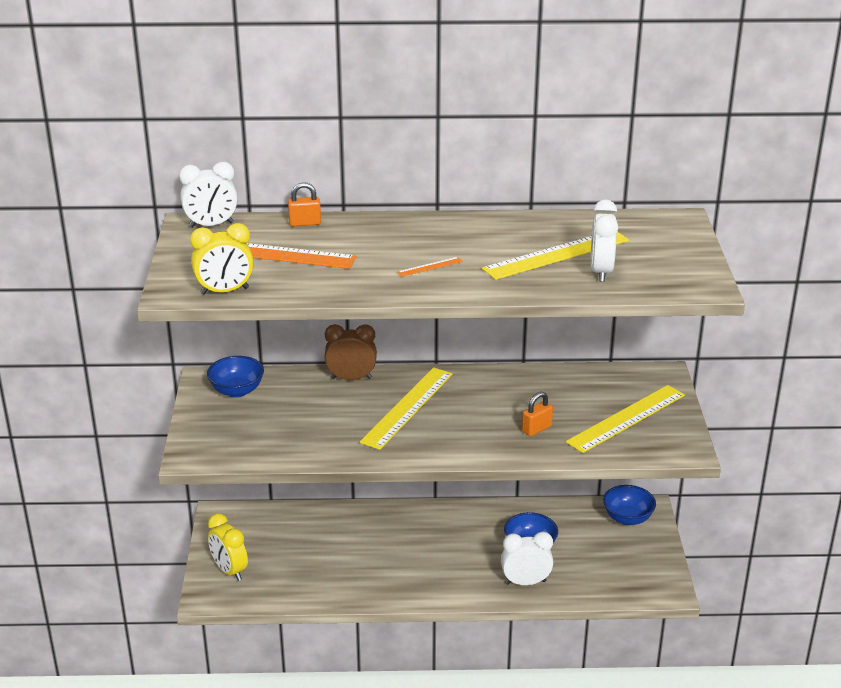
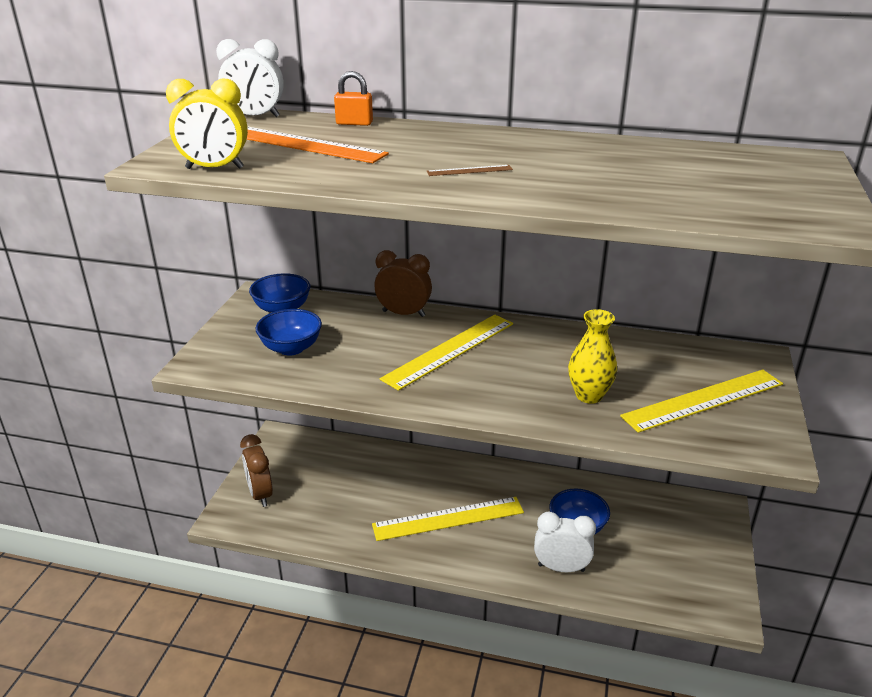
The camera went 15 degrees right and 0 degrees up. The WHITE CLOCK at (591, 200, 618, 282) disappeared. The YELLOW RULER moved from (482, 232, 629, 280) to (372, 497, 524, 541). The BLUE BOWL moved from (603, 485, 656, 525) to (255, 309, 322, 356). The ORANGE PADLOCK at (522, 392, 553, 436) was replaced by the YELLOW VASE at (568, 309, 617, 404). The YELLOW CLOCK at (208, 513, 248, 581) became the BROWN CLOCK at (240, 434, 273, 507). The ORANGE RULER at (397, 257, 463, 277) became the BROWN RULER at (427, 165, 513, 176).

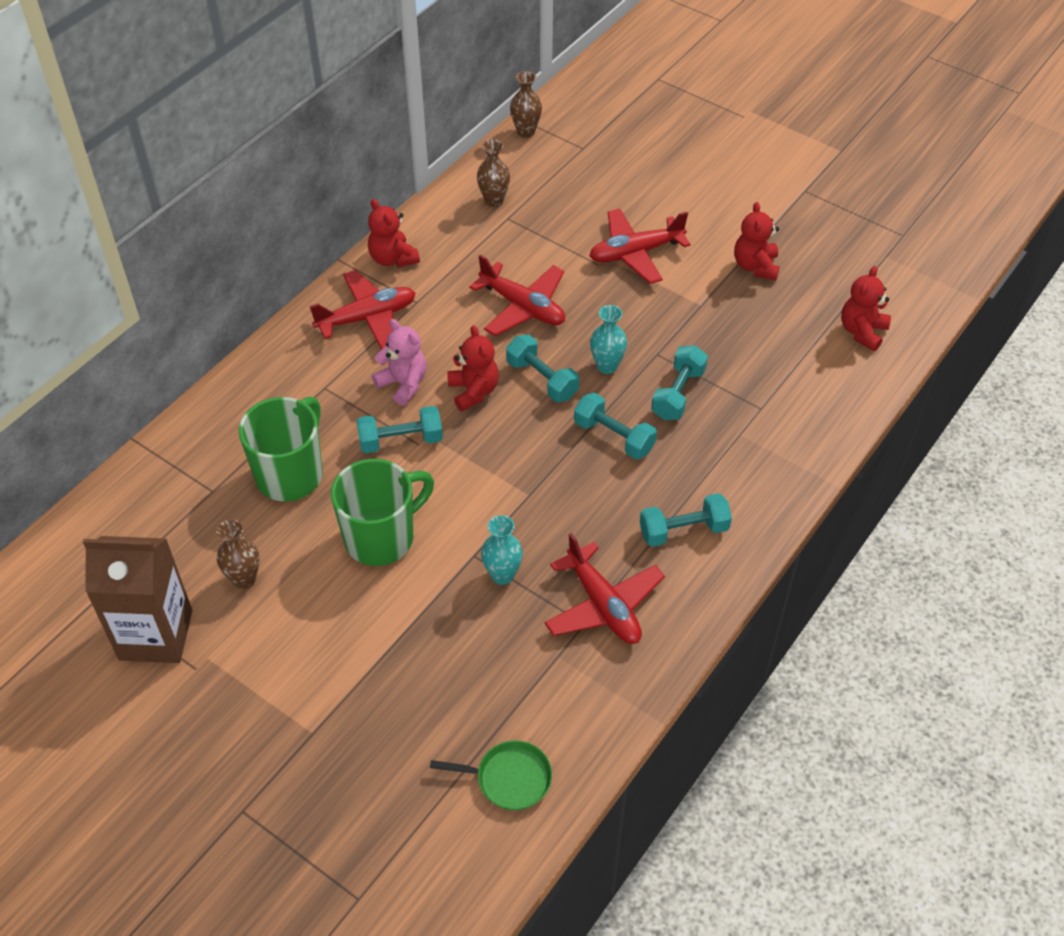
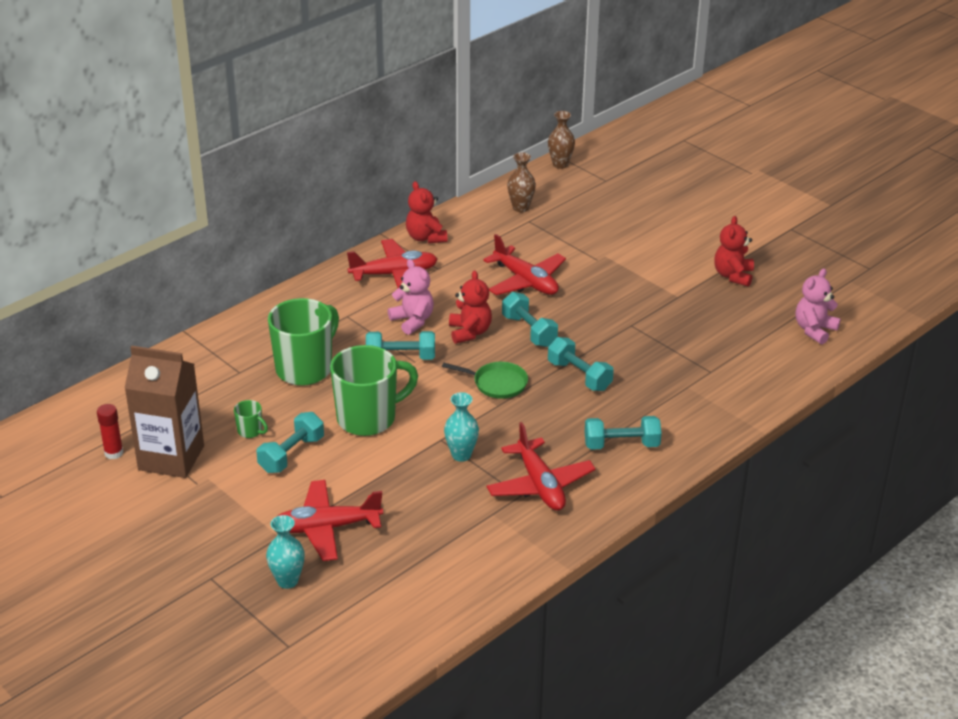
The camera went 10 degrees right and 15 degrees down. The RED GLUE STICK at (97, 404, 124, 459) appeared. The GREEN PAN moved from (430, 740, 552, 810) to (442, 362, 528, 399). The RED PLANE moved from (589, 209, 691, 284) to (276, 480, 383, 561). The TURQUOISE VASE moved from (590, 305, 627, 374) to (266, 515, 305, 589). The TURQUOISE DUMBBELL moved from (651, 345, 708, 420) to (256, 412, 324, 473). The BROWN VASE at (216, 519, 260, 589) was replaced by the GREEN MUG at (234, 400, 268, 438). The RED TEDDY BEAR at (841, 266, 891, 351) became the PINK TEDDY BEAR at (796, 268, 841, 344).

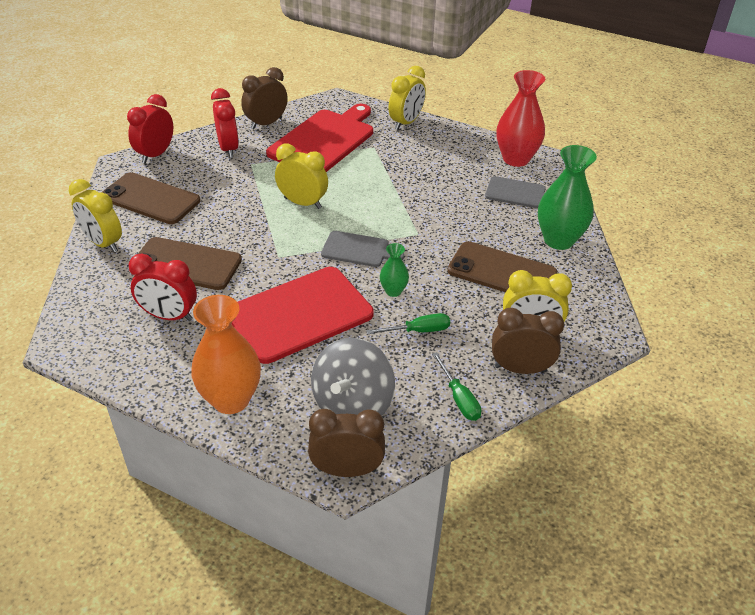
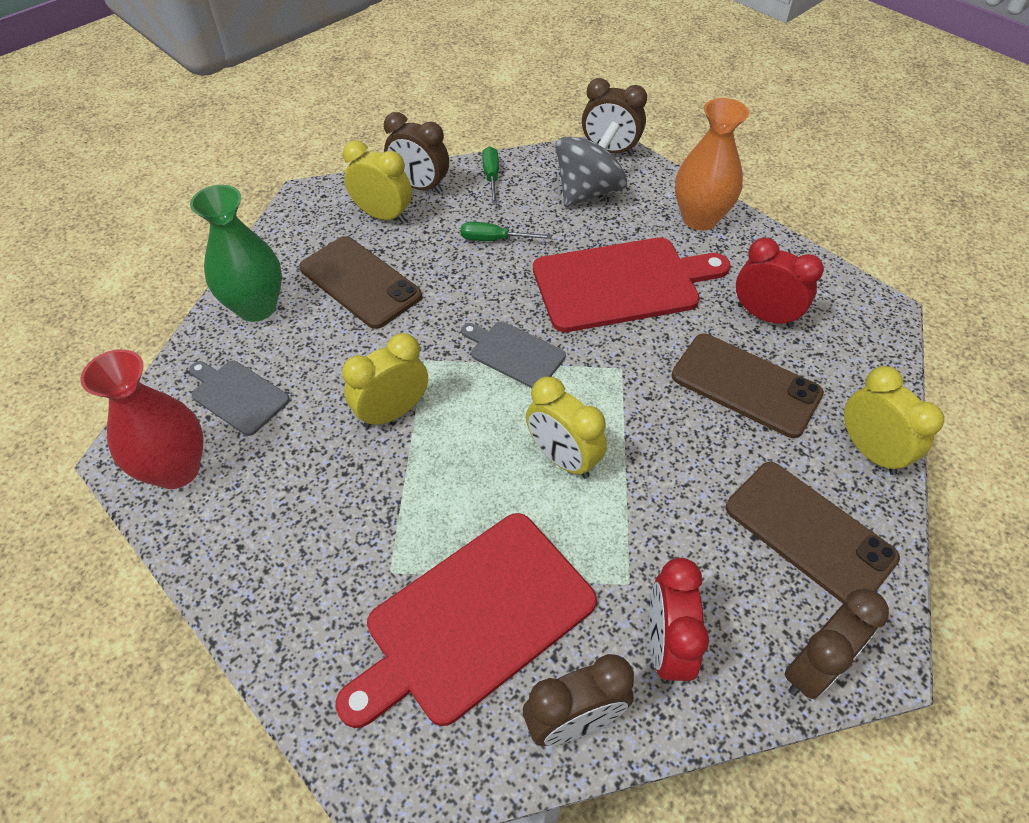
The camera went 160 degrees left and 10 degrees up. The GREEN VASE at (380, 243, 409, 297) disappeared. The YELLOW CLOCK moved from (389, 66, 426, 130) to (342, 333, 428, 428). The RED CLOCK at (127, 94, 173, 163) became the BROWN CLOCK at (784, 589, 889, 699).

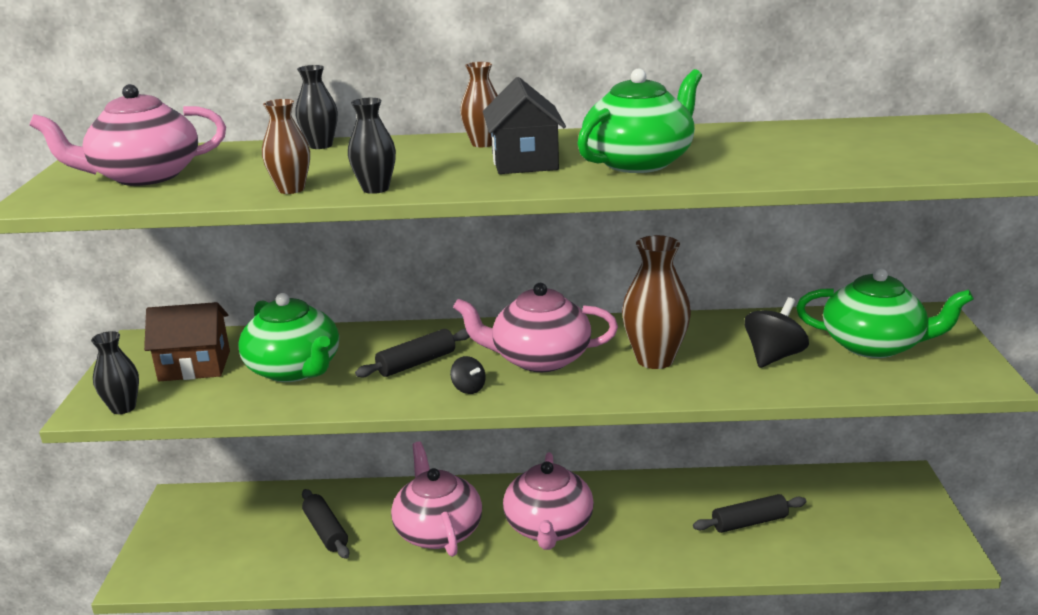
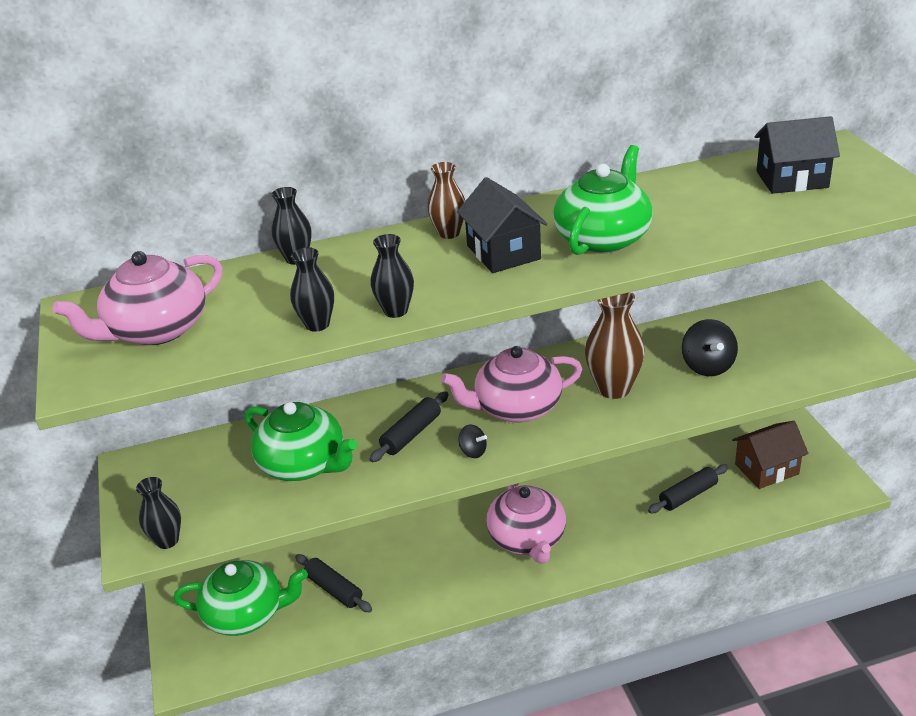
The camera went 15 degrees left and 10 degrees up. The PINK TEAPOT at (391, 441, 482, 557) disappeared. The BLACK HOUSE at (755, 116, 840, 194) appeared. The BROWN HOUSE moved from (144, 302, 230, 381) to (732, 421, 809, 489). The GREEN TEAPOT moved from (796, 268, 974, 358) to (174, 560, 308, 636). The BROWN VASE at (262, 99, 310, 194) became the BLACK VASE at (290, 247, 334, 332). The BLACK SPINNING TOP at (744, 297, 809, 368) turned 150 degrees clockwise.

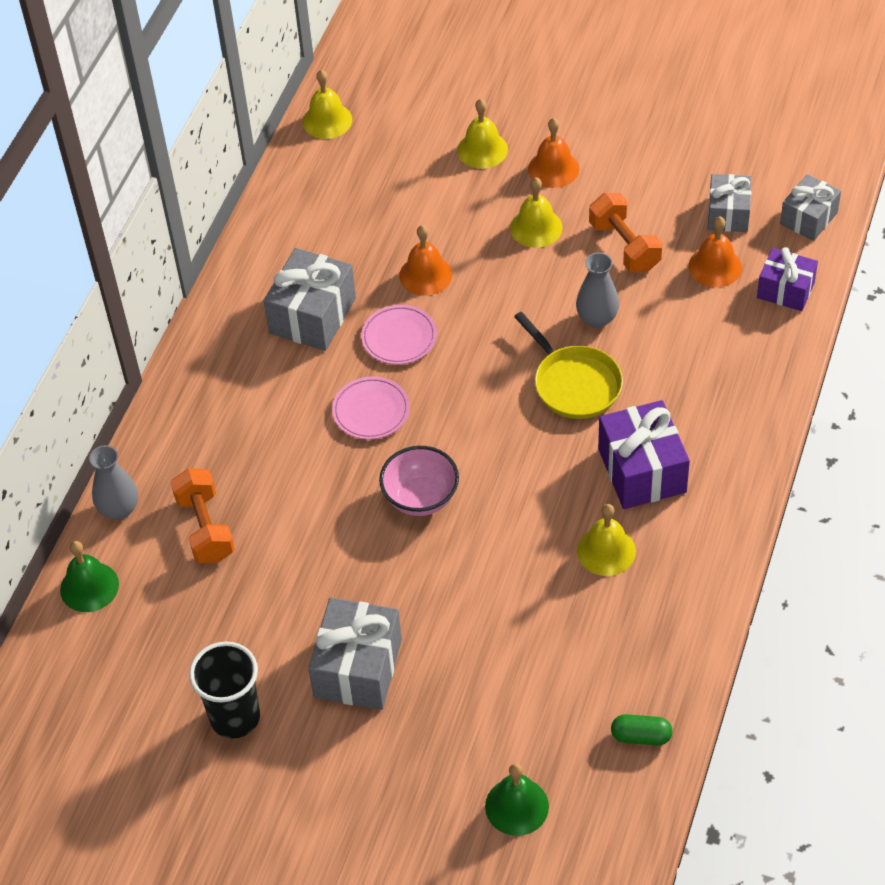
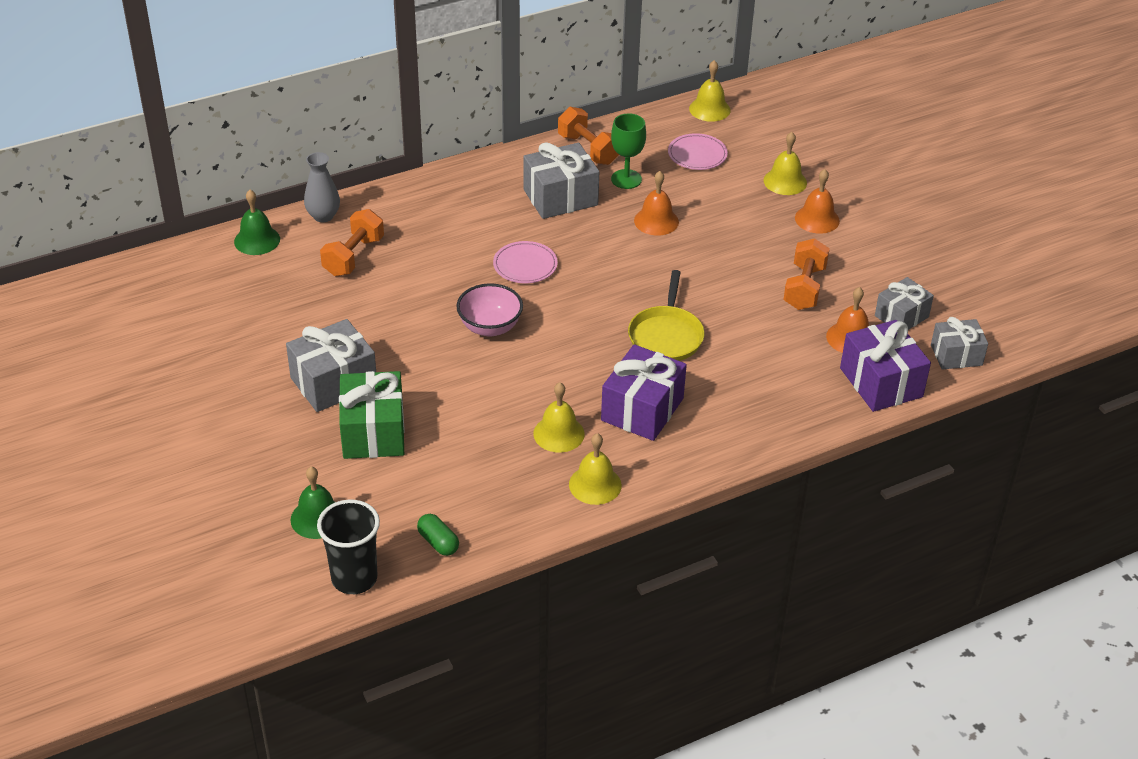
The camera went 40 degrees right and 10 degrees down. The GREY VASE at (576, 252, 619, 328) disappeared. The GREEN GIFT at (339, 371, 405, 459) appeared. The ORANGE DUMBBELL at (558, 107, 619, 165) appeared. The GREEN GOBLET at (611, 113, 646, 189) appeared. The BLACK CUP moved from (189, 642, 260, 739) to (317, 500, 380, 594). The PINK PLATE moved from (361, 305, 437, 364) to (668, 133, 728, 170). The YELLOW BELL moved from (510, 177, 563, 248) to (569, 433, 622, 505). The PURPLE GIFT at (757, 247, 818, 311) changed to 1.55 times the size.

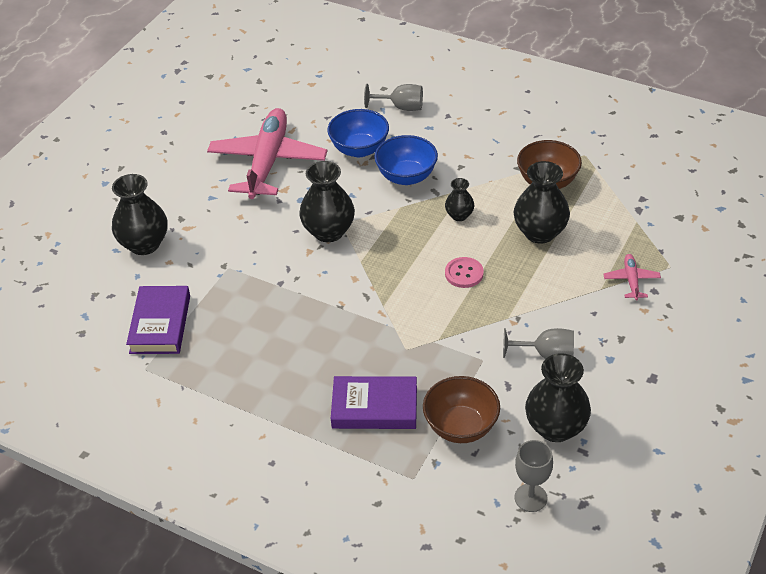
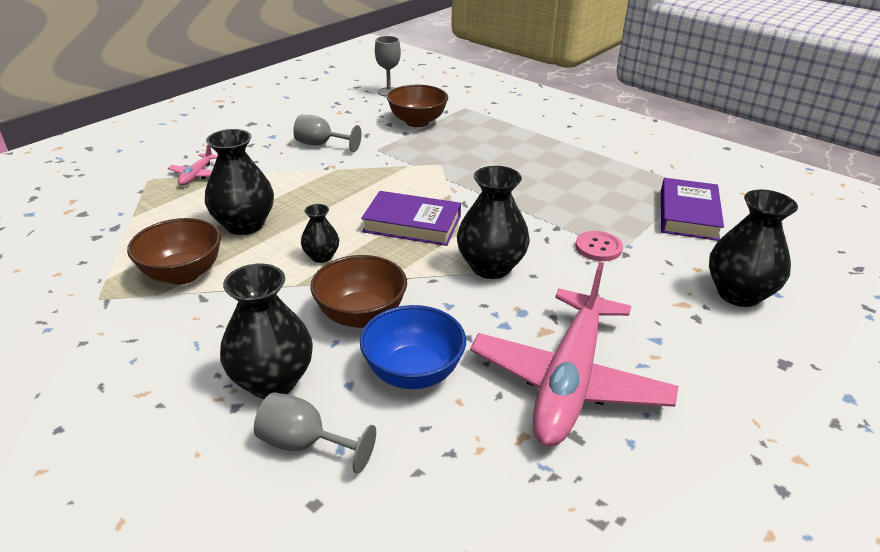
The camera went 170 degrees left and 10 degrees down. The PURPLE BOOK moved from (331, 376, 417, 429) to (361, 191, 461, 246). The PINK BUTTON moved from (445, 257, 484, 288) to (575, 231, 623, 261). The BLACK VASE moved from (525, 353, 591, 442) to (220, 263, 313, 399). The BLUE BOWL at (374, 135, 438, 185) became the BROWN BOWL at (310, 255, 407, 328).

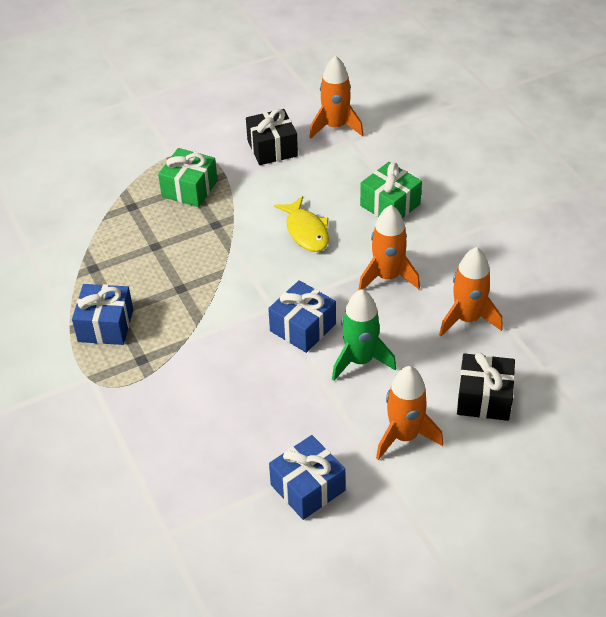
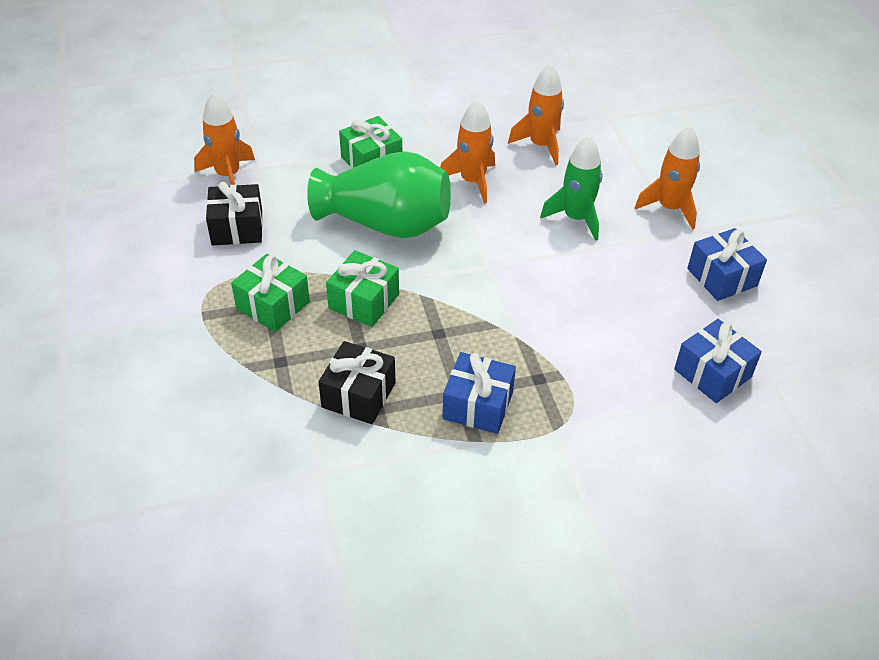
The camera went 80 degrees left and 0 degrees up. The GREEN GIFT at (326, 250, 399, 327) appeared. The BLUE GIFT moved from (268, 280, 336, 353) to (674, 319, 762, 403). The BLACK GIFT moved from (457, 353, 515, 421) to (319, 341, 396, 424). The YELLOW FISH at (274, 196, 329, 252) was replaced by the GREEN VASE at (307, 151, 451, 238).

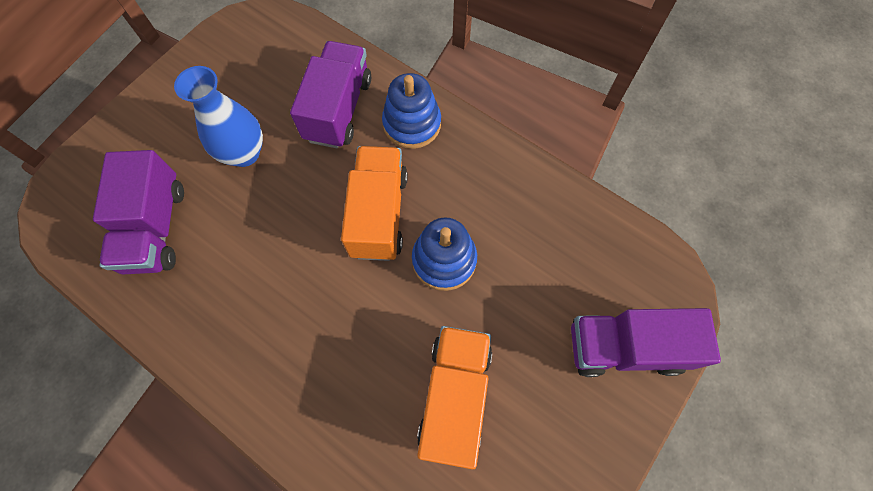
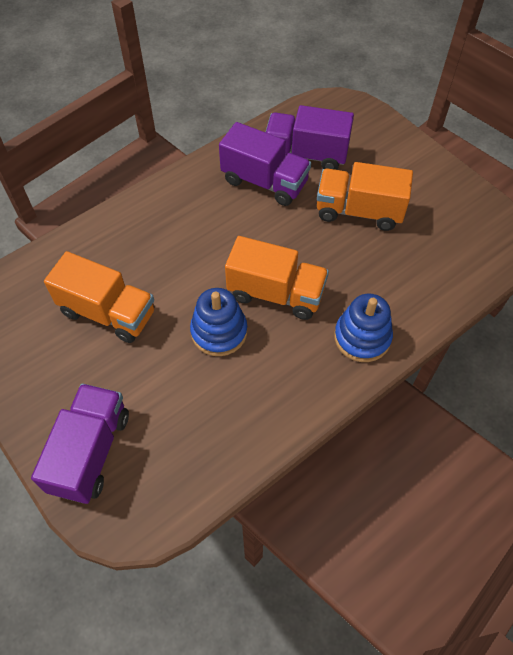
The camera went 105 degrees right and 10 degrees down. The PURPLE TRUCK moved from (290, 41, 371, 148) to (219, 122, 311, 206). The BLUE VASE at (174, 66, 263, 167) was replaced by the ORANGE TRUCK at (317, 162, 413, 231).

